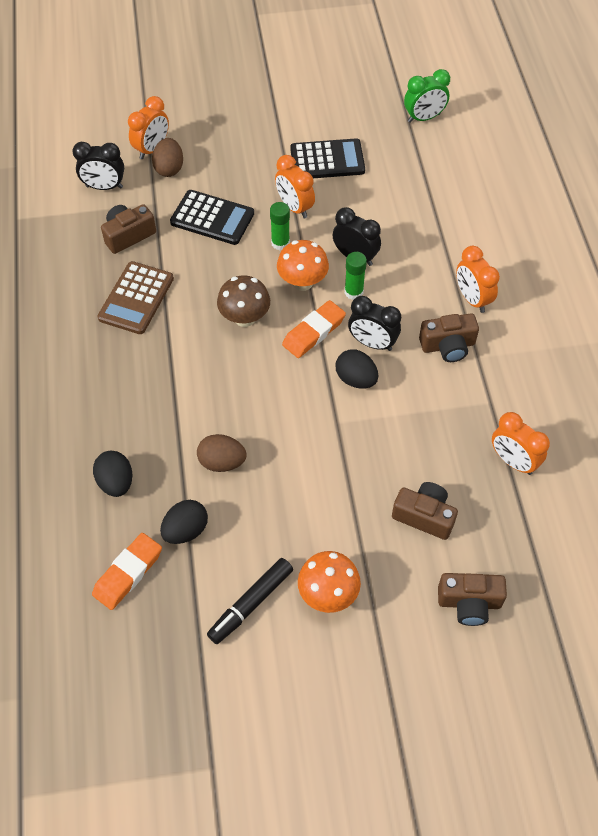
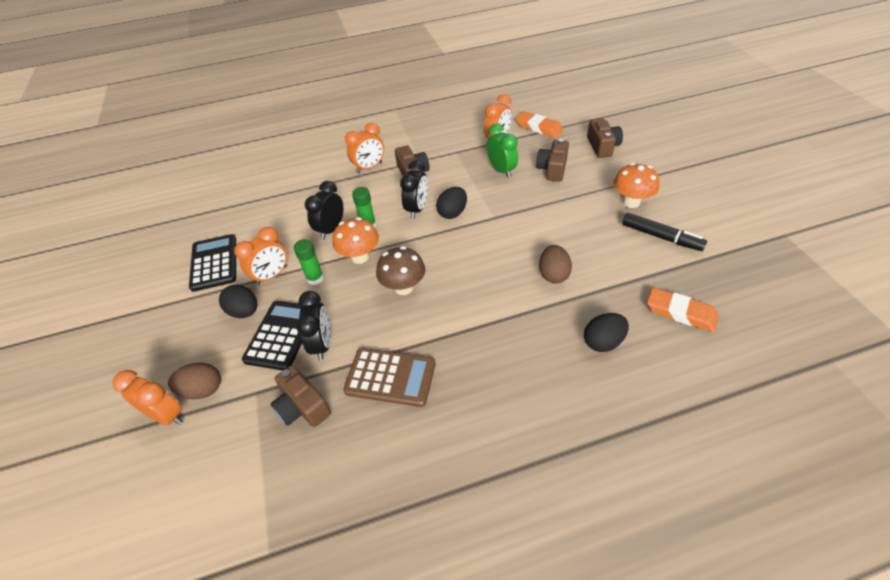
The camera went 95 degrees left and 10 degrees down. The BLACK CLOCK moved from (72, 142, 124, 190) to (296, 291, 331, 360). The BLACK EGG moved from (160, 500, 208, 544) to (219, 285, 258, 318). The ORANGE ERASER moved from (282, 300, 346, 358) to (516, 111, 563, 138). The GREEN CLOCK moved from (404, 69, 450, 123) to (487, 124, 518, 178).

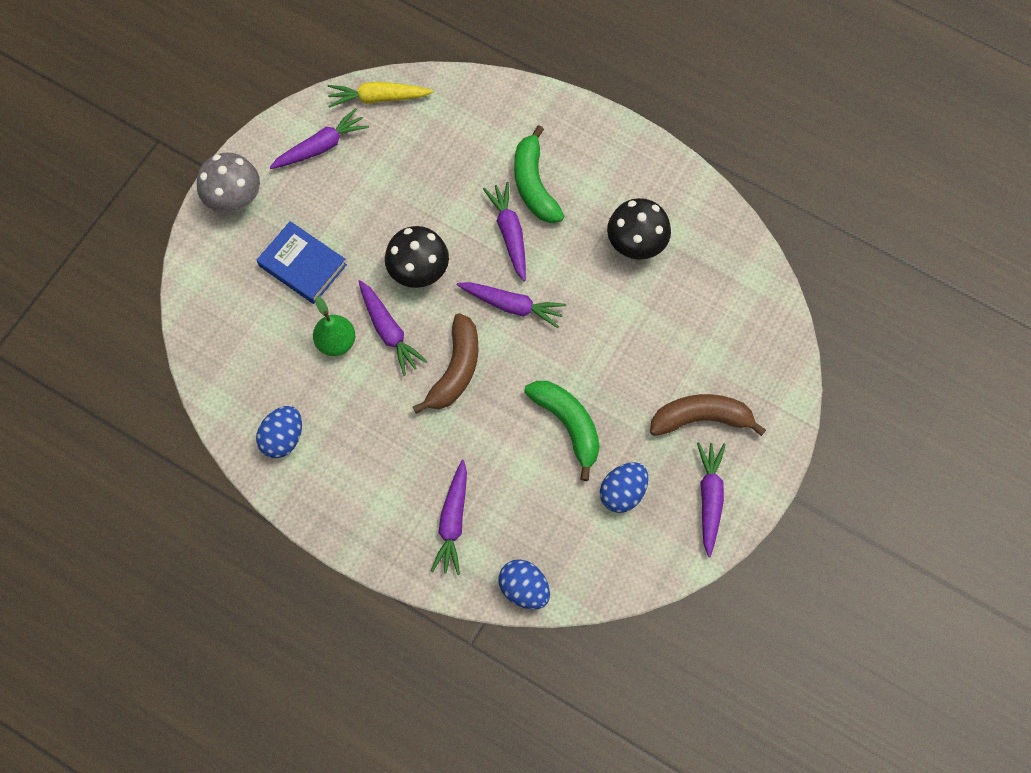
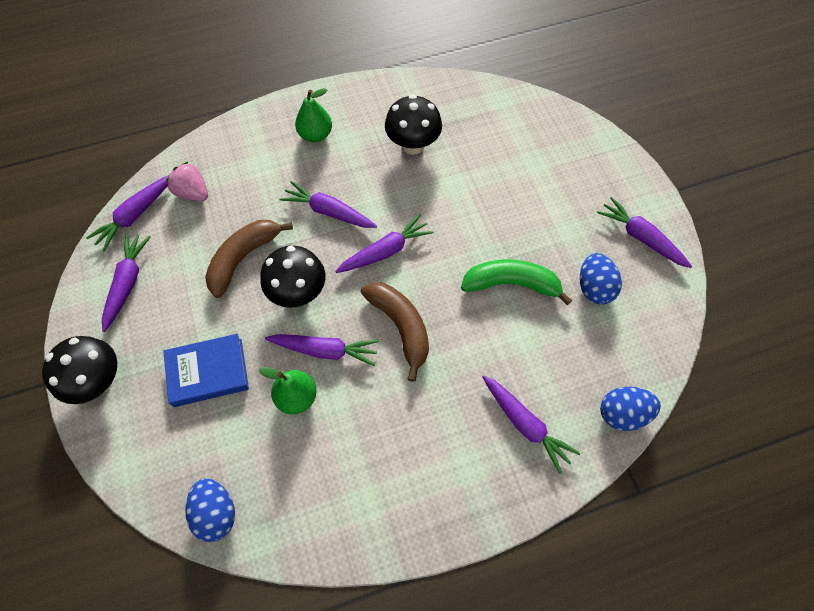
The camera went 50 degrees left and 5 degrees down. The GREEN BANANA at (514, 125, 564, 223) disappeared. The PINK STRAWBERRY at (166, 161, 208, 201) appeared. The GREEN PEAR at (295, 88, 332, 142) appeared. The BLUE EGG moved from (256, 406, 302, 458) to (185, 478, 235, 542). The BROWN BANANA moved from (650, 394, 766, 436) to (205, 220, 293, 298). The GREY MUSHROOM at (197, 152, 260, 213) became the BLACK MUSHROOM at (42, 336, 117, 404). The YELLOW CARROT at (328, 82, 434, 108) became the PURPLE CARROT at (86, 175, 169, 251).

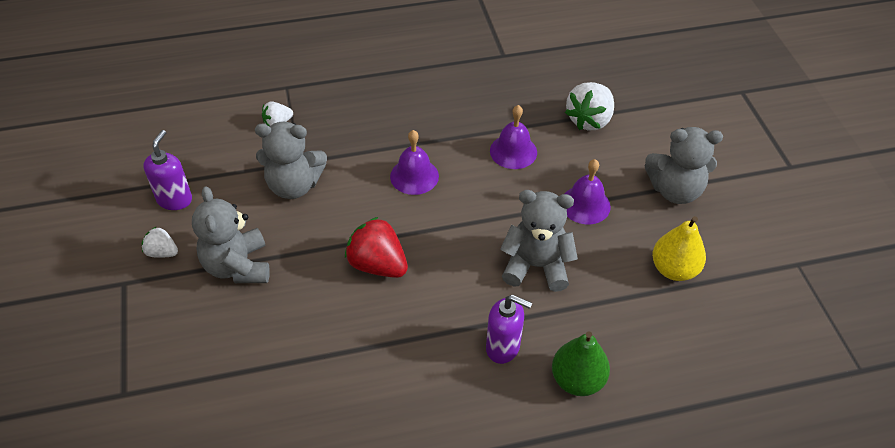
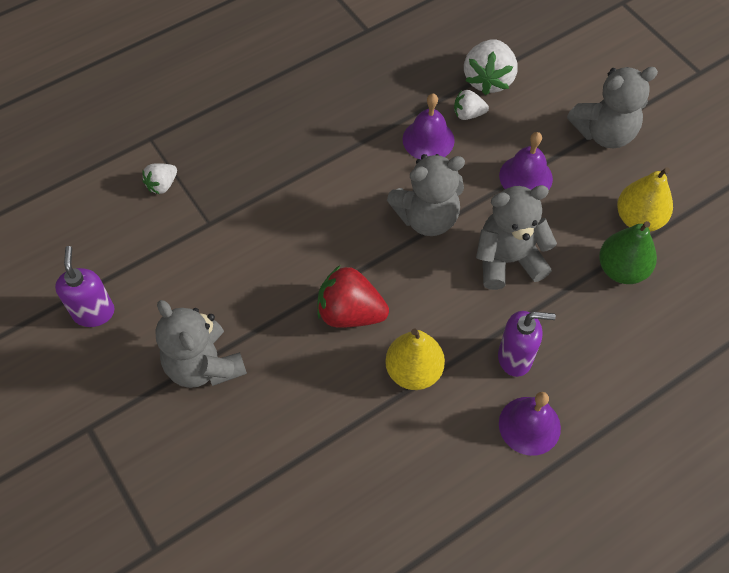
The camera went 20 degrees left and 10 degrees up. The YELLOW PEAR at (385, 329, 445, 390) appeared. The WHITE STRAWBERRY moved from (142, 227, 178, 258) to (454, 90, 489, 120). The GREY TEDDY BEAR moved from (255, 122, 327, 199) to (387, 154, 465, 236). The PURPLE BELL moved from (390, 130, 439, 195) to (499, 392, 561, 456). The GREEN PEAR moved from (552, 332, 610, 396) to (599, 221, 657, 284).

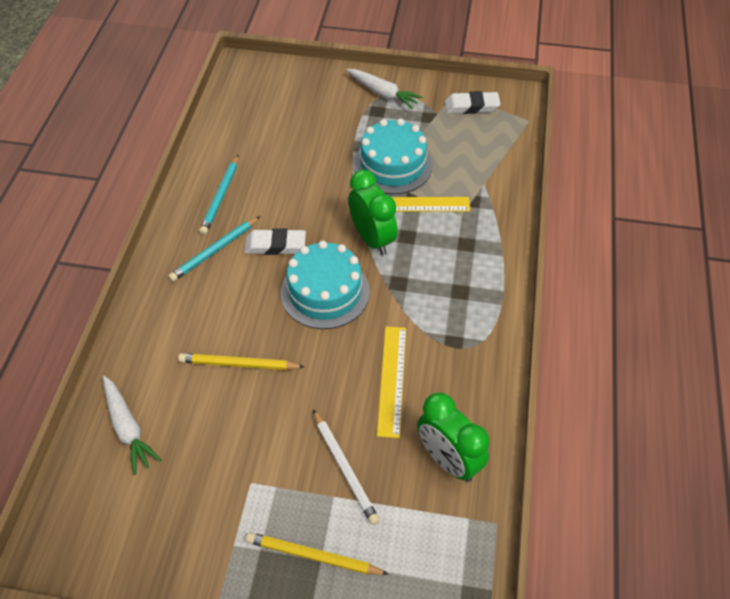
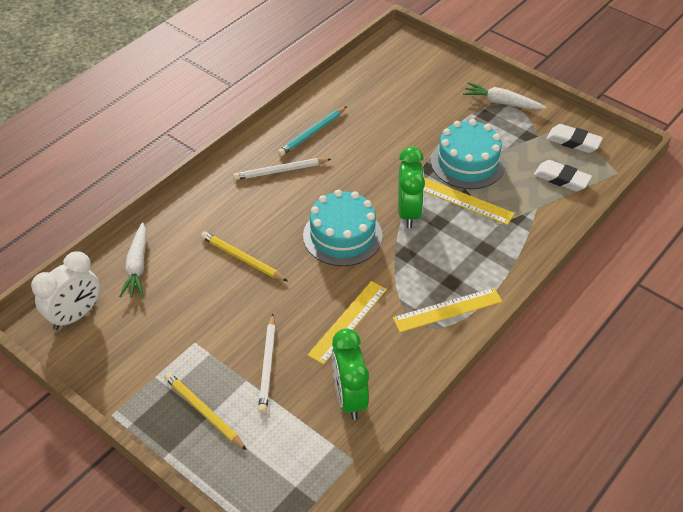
The camera went 30 degrees right and 5 degrees down. The WHITE CLOCK at (31, 251, 100, 330) appeared. The YELLOW RULER at (393, 288, 503, 332) appeared. The WHITE ERASER moved from (244, 228, 306, 255) to (534, 160, 592, 191). The TURQUOISE PENCIL at (168, 216, 260, 282) became the WHITE PENCIL at (233, 158, 331, 180). The WHITE CARROT at (346, 69, 423, 109) turned 135 degrees clockwise.

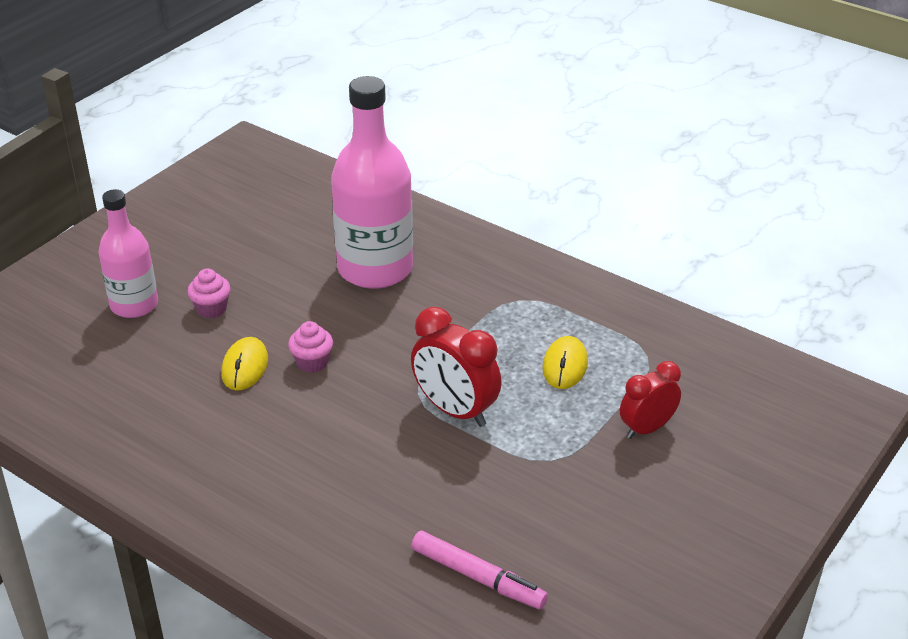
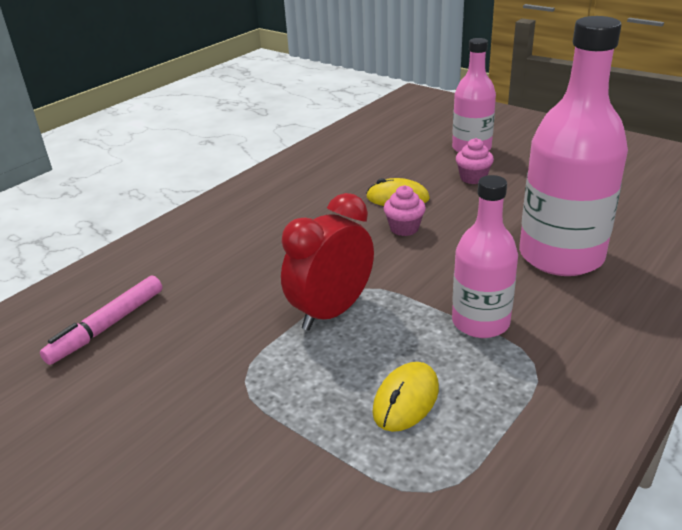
The camera went 95 degrees right and 5 degrees down. The RED CLOCK at (620, 361, 681, 439) disappeared. The PINK BOTTLE at (452, 175, 518, 338) appeared. The YELLOW MOUSE at (542, 336, 588, 389) turned 75 degrees counterclockwise.

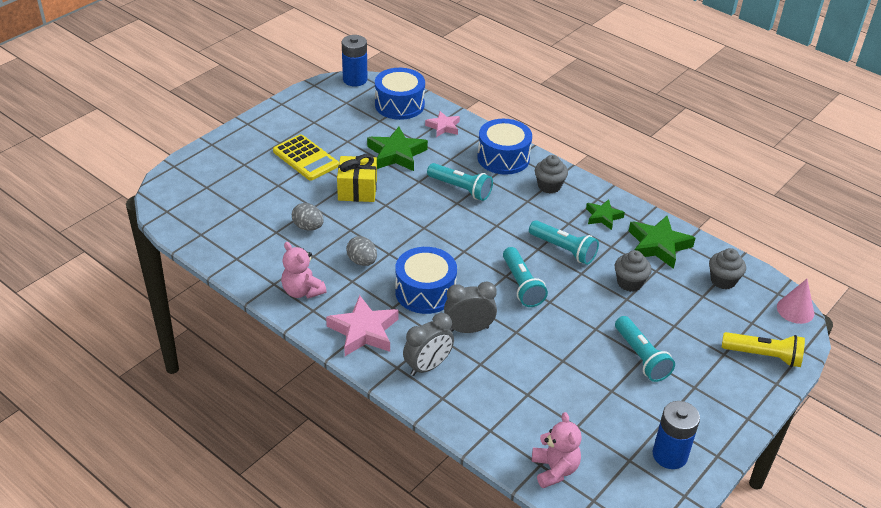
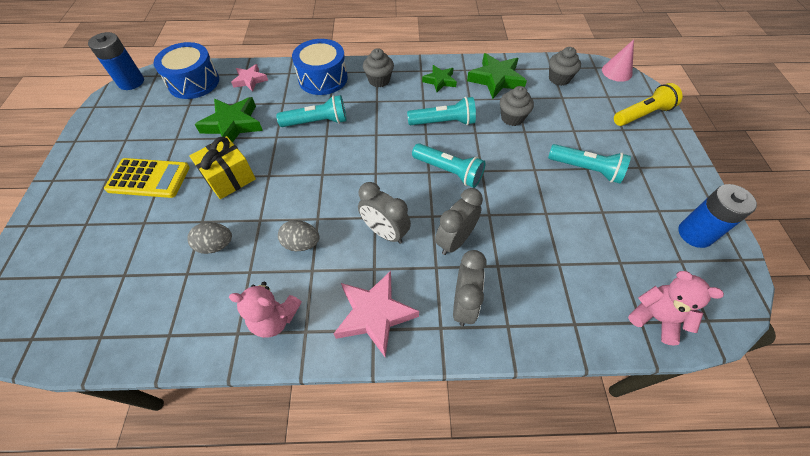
The camera went 40 degrees left and 15 degrees up. The BLUE DRUM at (395, 247, 457, 314) was replaced by the GREY CLOCK at (358, 182, 411, 244).

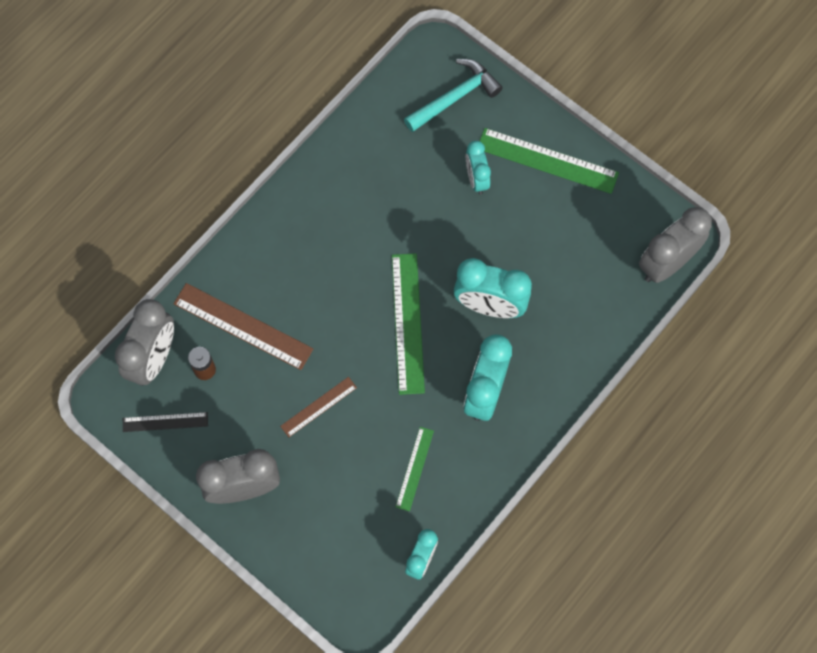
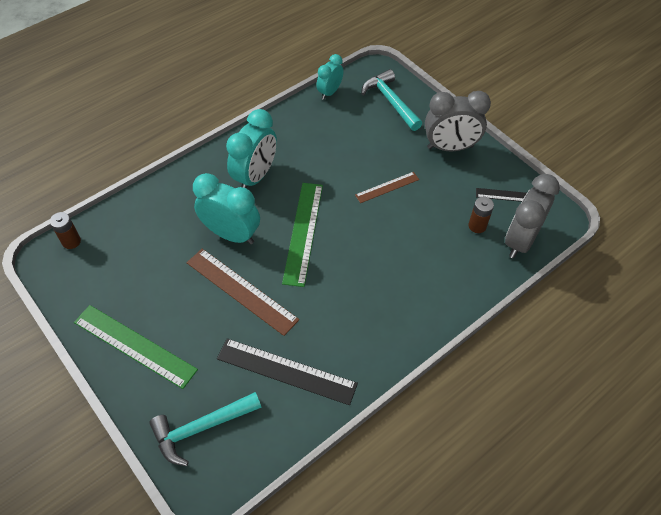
The camera went 170 degrees left and 15 degrees down. The GREEN RULER at (396, 427, 434, 511) disappeared. The TURQUOISE CLOCK at (466, 141, 491, 194) disappeared. The BLACK RULER at (217, 338, 358, 405) appeared. The TURQUOISE HAMMER at (361, 69, 422, 131) appeared. The BROWN RULER moved from (173, 283, 313, 370) to (187, 249, 299, 336). The GREY CLOCK at (639, 207, 712, 283) was replaced by the BROWN BATTERY at (50, 212, 81, 249).

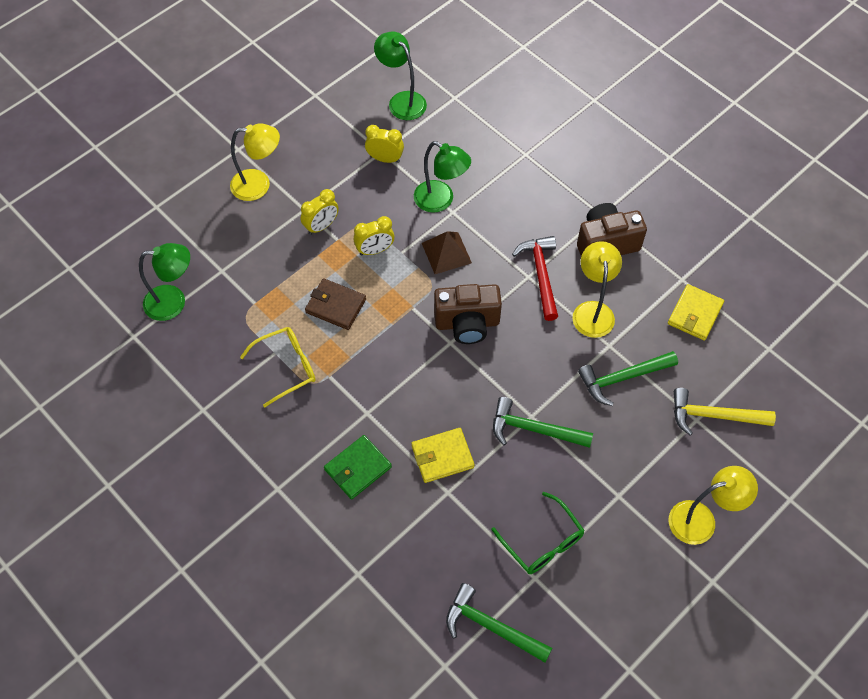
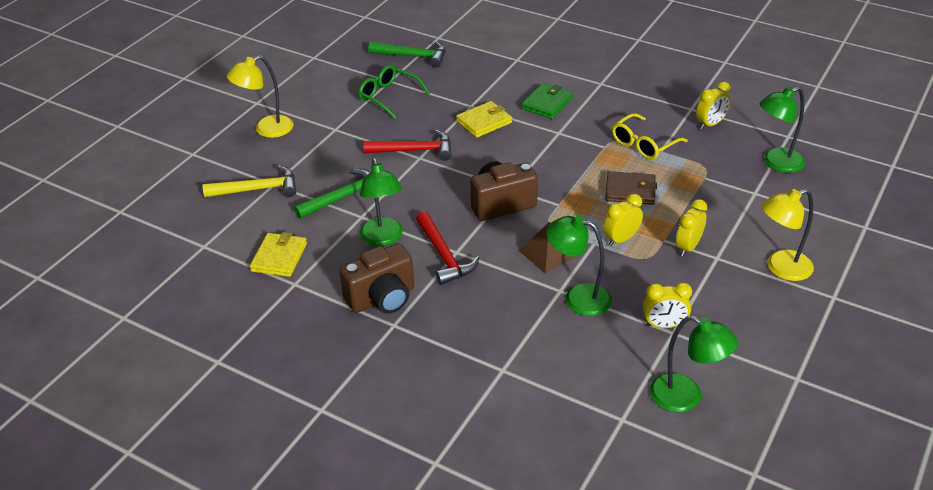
The camera went 165 degrees right and 20 degrees down. The YELLOW CLOCK at (696, 82, 731, 129) appeared. The GREEN HAMMER at (493, 397, 593, 448) became the RED HAMMER at (364, 130, 452, 161). The YELLOW LAMP at (572, 241, 622, 338) became the GREEN LAMP at (360, 158, 403, 246).

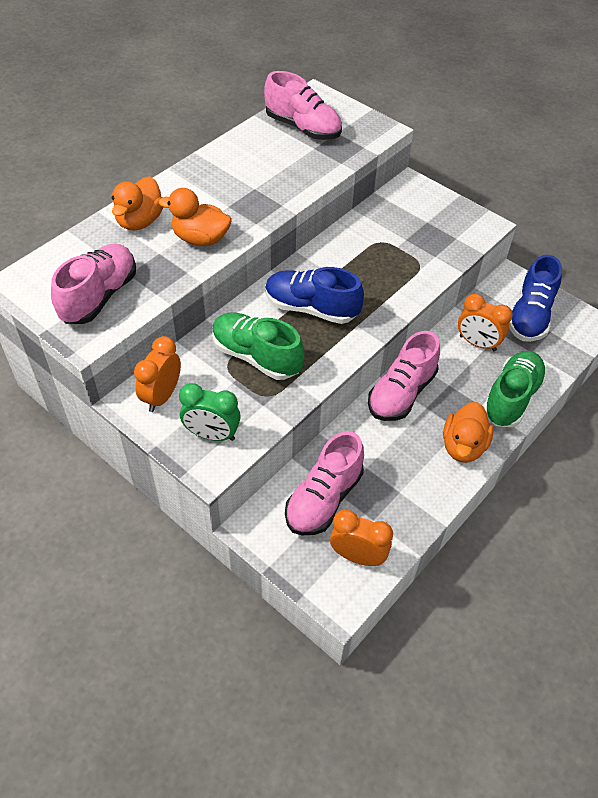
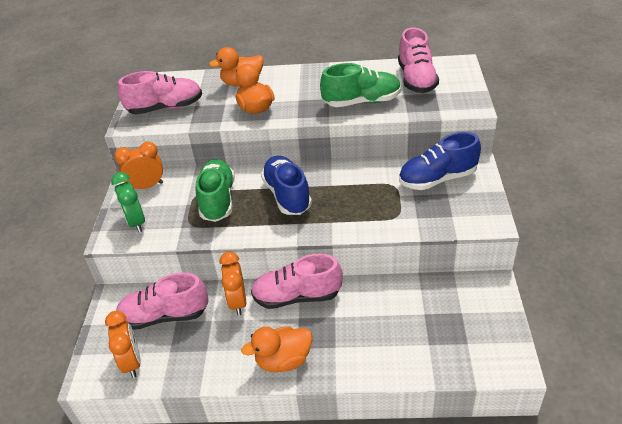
The camera went 55 degrees right and 10 degrees down. The ORANGE CLOCK moved from (458, 294, 513, 351) to (220, 251, 246, 316). The GREEN SHOE moved from (484, 351, 547, 427) to (320, 63, 401, 107). The BLUE SHOE moved from (509, 255, 562, 342) to (399, 132, 481, 190).

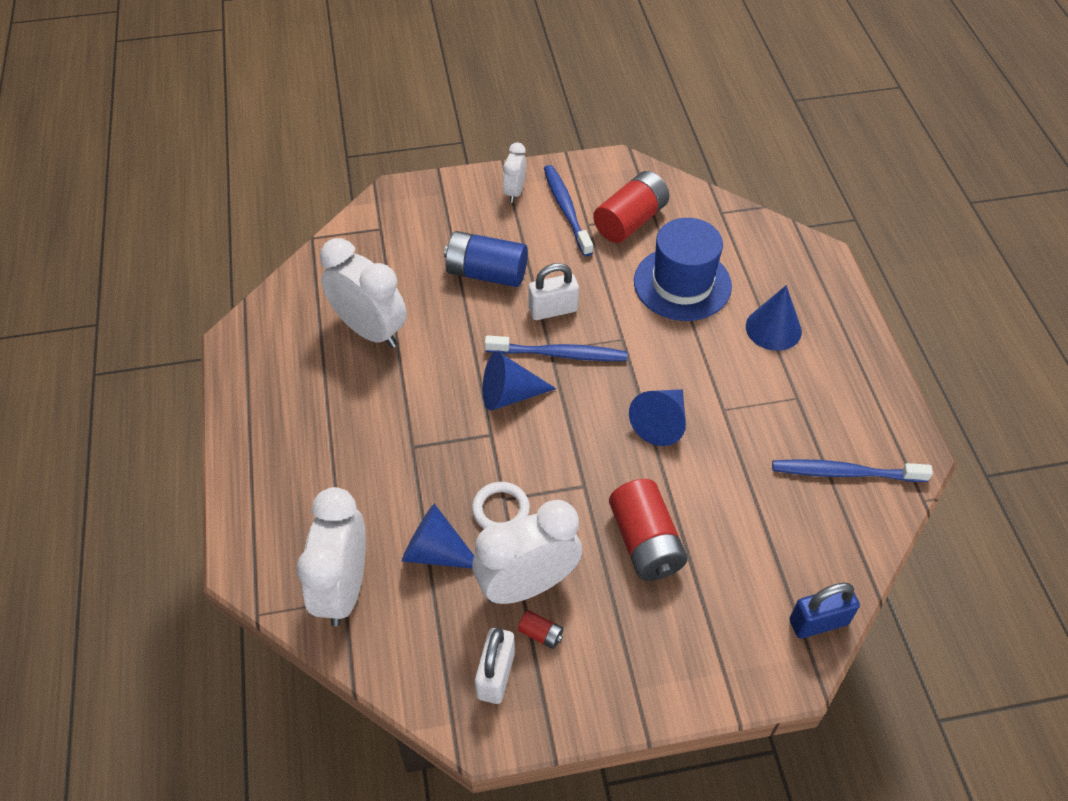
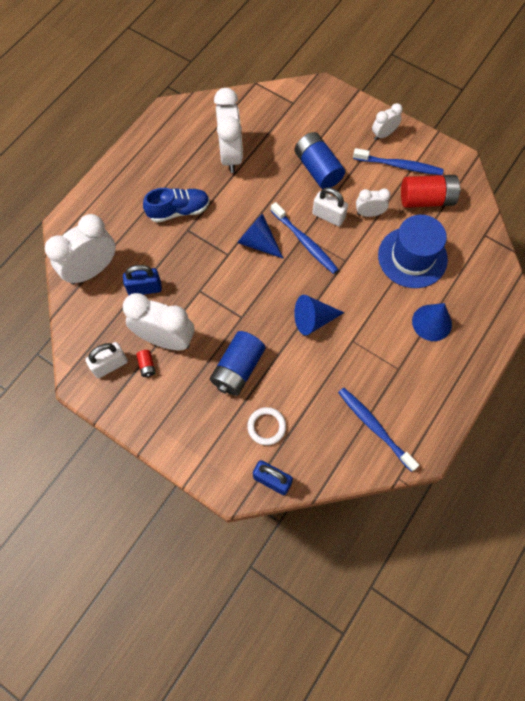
The camera went 45 degrees right and 15 degrees up. The BLUE SHOE at (143, 188, 210, 223) appeared. The WHITE CLOCK at (356, 188, 391, 217) appeared. The WHITE RING moved from (472, 482, 530, 529) to (247, 407, 286, 445). The BLUE CONE at (402, 504, 474, 568) was replaced by the BLUE PADLOCK at (123, 265, 162, 295). The RED BATTERY at (609, 479, 688, 581) became the BLUE BATTERY at (210, 331, 265, 396). The BLUE TOOTHBRUSH at (544, 165, 593, 256) turned 75 degrees clockwise.

